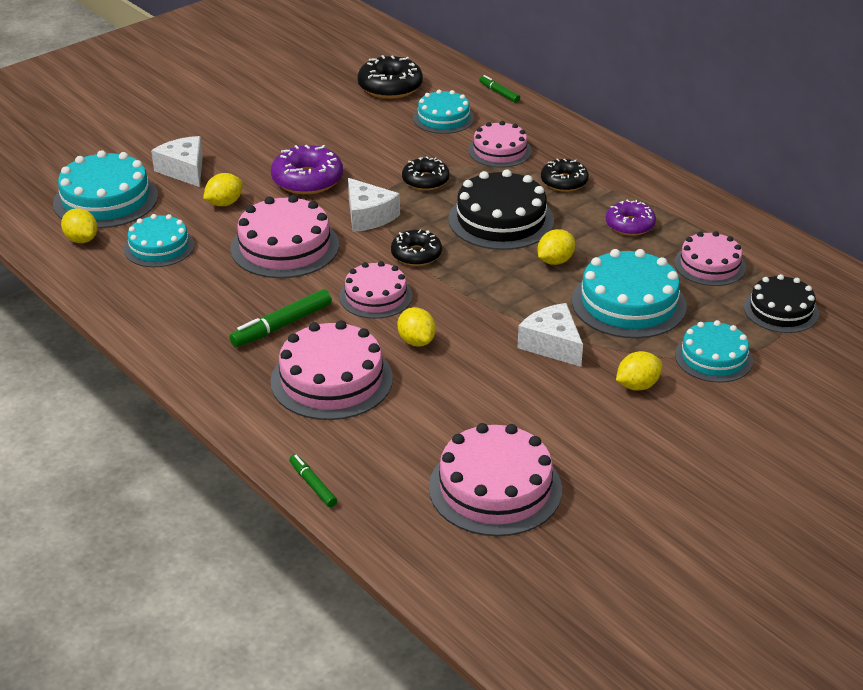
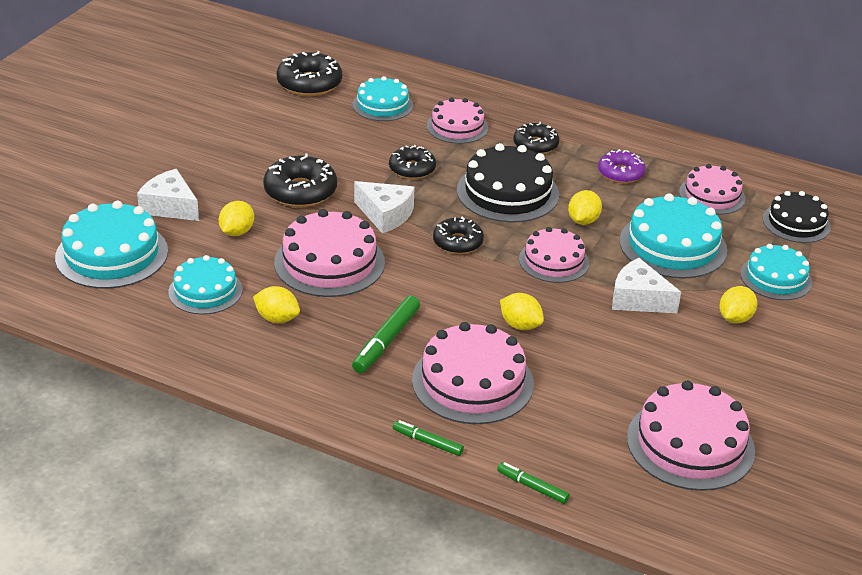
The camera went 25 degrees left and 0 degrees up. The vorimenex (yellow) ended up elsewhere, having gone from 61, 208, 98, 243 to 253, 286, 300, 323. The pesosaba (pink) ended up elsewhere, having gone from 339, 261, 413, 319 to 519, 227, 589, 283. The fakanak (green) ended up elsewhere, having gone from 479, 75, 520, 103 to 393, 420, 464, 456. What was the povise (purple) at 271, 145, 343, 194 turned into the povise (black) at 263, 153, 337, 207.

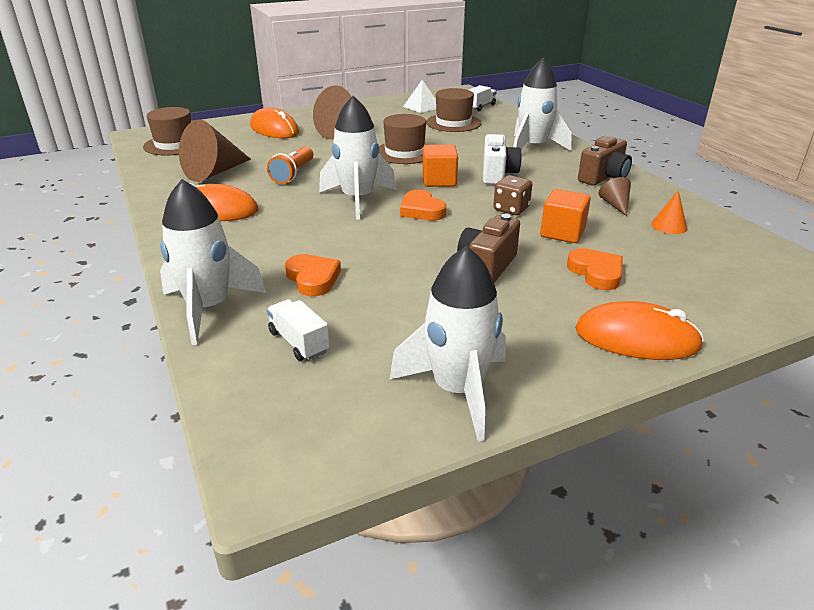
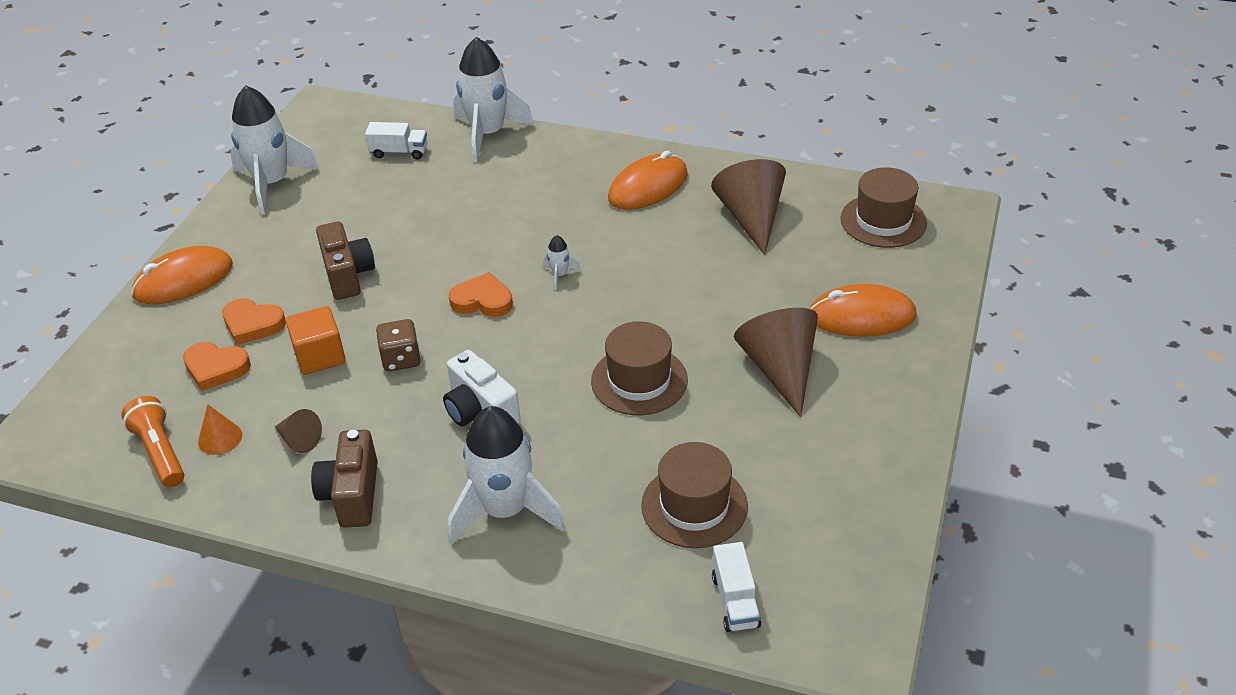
The camera went 135 degrees right and 10 degrees up. The second view lost the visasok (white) at 403, 79, 436, 113. The second view lost the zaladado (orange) at 423, 144, 458, 187. The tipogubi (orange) ended up elsewhere, having gone from 267, 146, 313, 184 to 121, 396, 184, 488. The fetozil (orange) ended up elsewhere, having gone from 285, 254, 341, 296 to 183, 342, 251, 391. The size of the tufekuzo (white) at 319, 96, 396, 220 changed by a factor of 0.41.

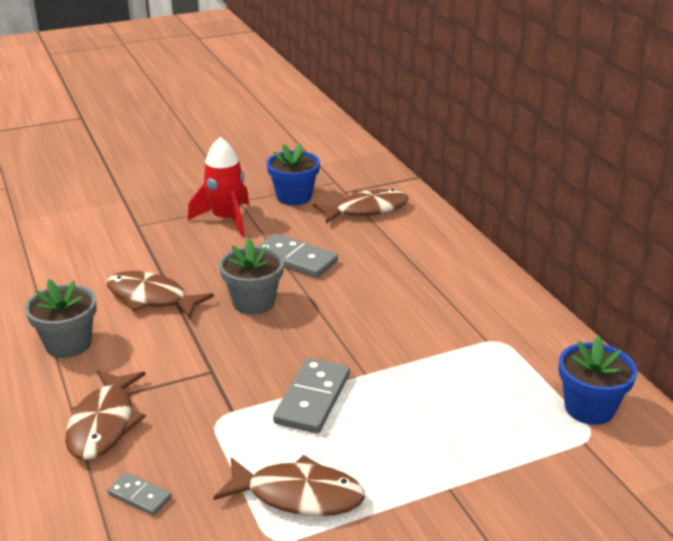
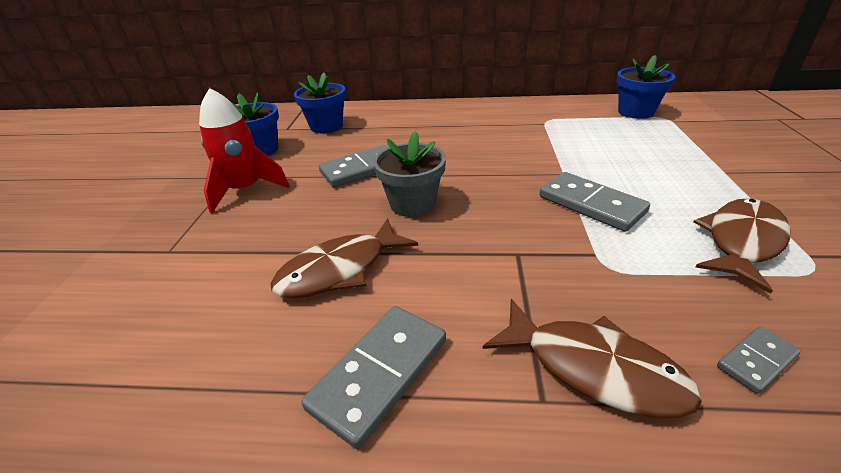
The camera went 60 degrees left and 5 degrees up. Where the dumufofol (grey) stood at 25, 279, 97, 358, the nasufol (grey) came to stand at 301, 306, 446, 449. Where the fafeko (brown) stood at 313, 189, 408, 223, the dumufofol (blue) came to stand at 294, 73, 346, 133.

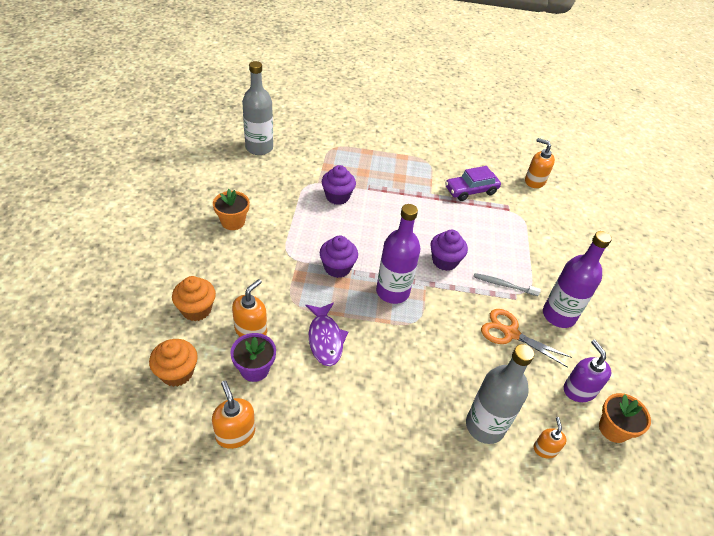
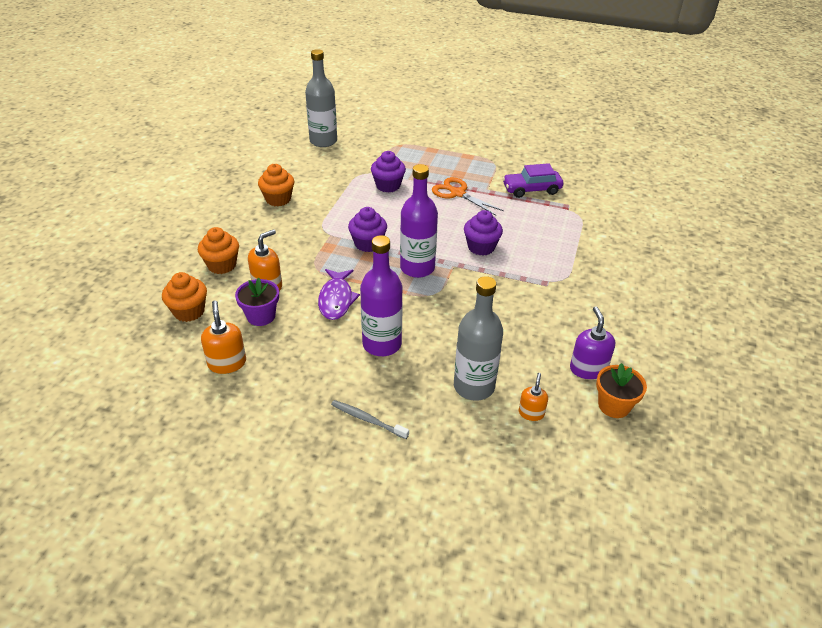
The camera went 15 degrees right and 5 degrees down. The second view lost the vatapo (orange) at 525, 138, 555, 188. The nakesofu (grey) ended up elsewhere, having gone from 474, 273, 541, 296 to 331, 400, 409, 439. The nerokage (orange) ended up elsewhere, having gone from 481, 309, 572, 368 to 432, 177, 504, 215. The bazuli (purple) ended up elsewhere, having gone from 543, 231, 612, 328 to 360, 235, 403, 356. Where the dumufofol (orange) stood at 213, 189, 250, 230, the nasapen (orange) came to stand at 258, 164, 294, 206.

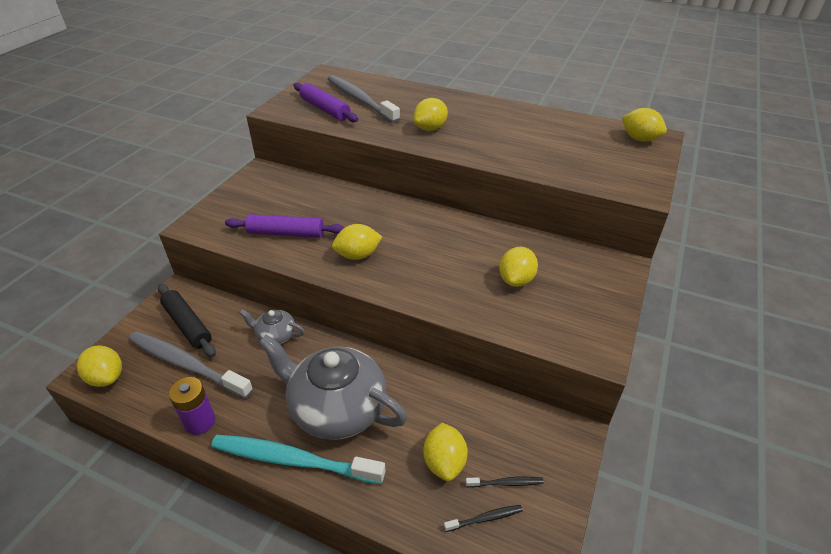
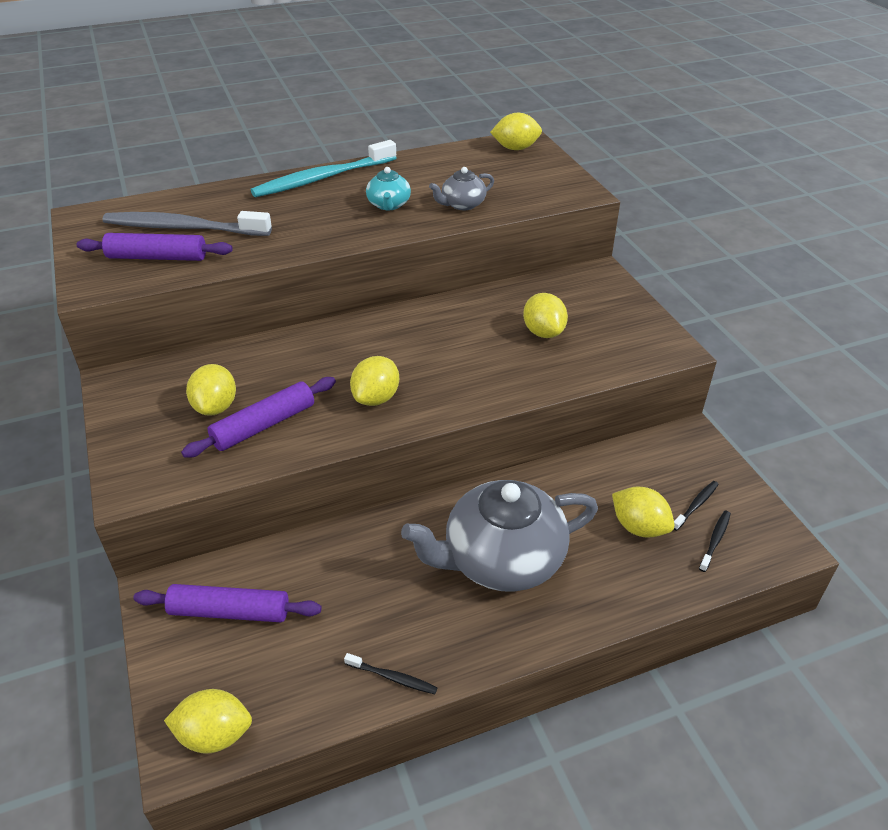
The camera went 45 degrees left and 0 degrees up. The second view lost the nakesofu (grey) at 129, 331, 253, 399. The second view gained the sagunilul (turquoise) at 366, 167, 411, 211. The nakesofu (turquoise) ended up elsewhere, having gone from 211, 435, 386, 484 to 251, 140, 397, 197. The sagunilul (grey) ended up elsewhere, having gone from 240, 309, 305, 344 to 429, 167, 494, 210. The vorimenex (yellow) ended up elsewhere, having gone from 413, 98, 448, 131 to 186, 364, 236, 416. Where the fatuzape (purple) stood at 169, 377, 216, 435, the nakesofu (black) came to stand at 344, 653, 438, 694. What was the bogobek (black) at 158, 284, 216, 357 turned into the bogobek (purple) at 133, 584, 322, 622.

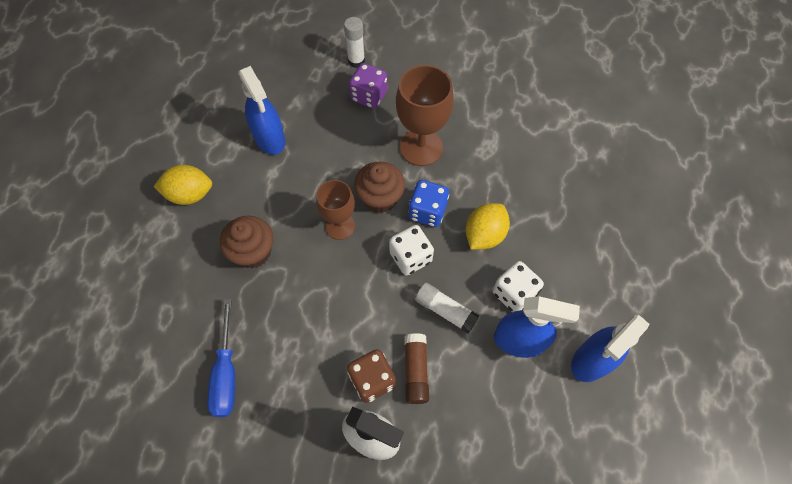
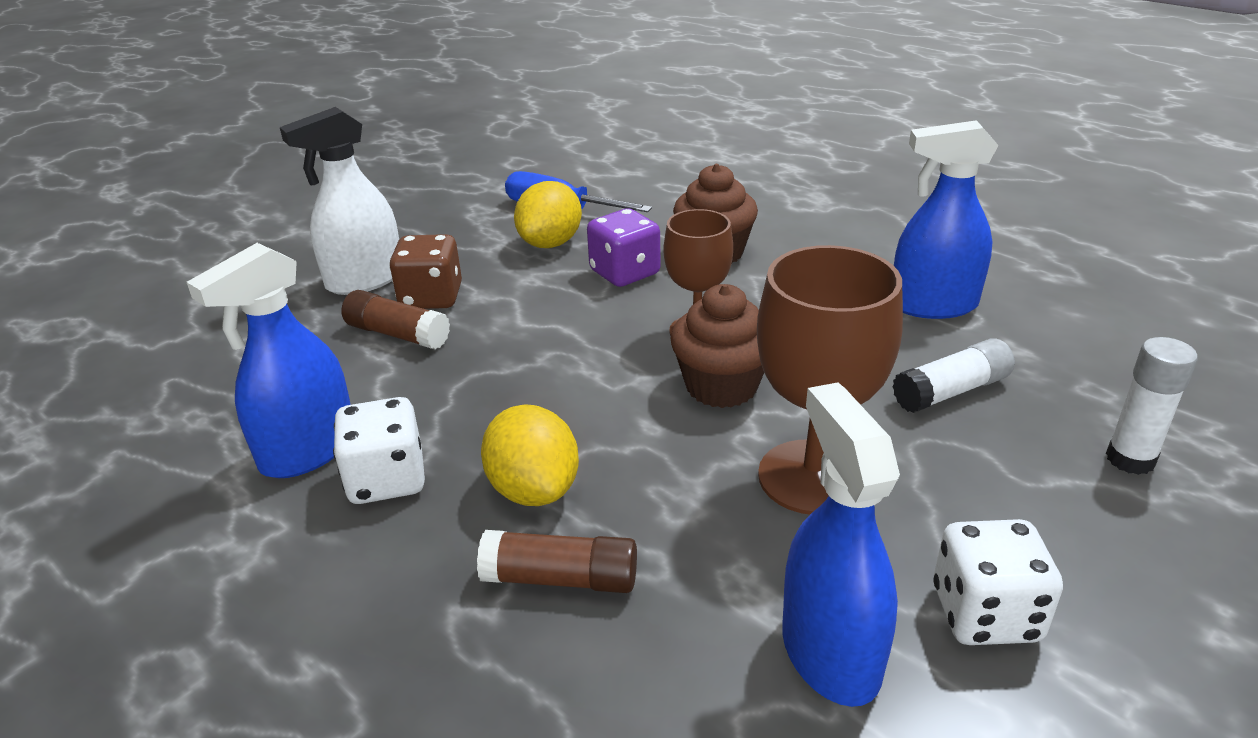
The camera went 120 degrees right and 30 degrees down. The second view lost the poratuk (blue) at 409, 180, 449, 227. The second view gained the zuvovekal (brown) at 477, 530, 637, 593. The vorimenex (yellow) ended up elsewhere, having gone from 154, 165, 212, 205 to 514, 181, 582, 248. The poratuk (purple) ended up elsewhere, having gone from 349, 63, 388, 109 to 587, 208, 661, 287. The poratuk (white) ended up elsewhere, having gone from 389, 225, 434, 275 to 934, 519, 1063, 645. The zuvovekal (white) ended up elsewhere, having gone from 415, 283, 479, 334 to 893, 338, 1015, 413. The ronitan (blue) ended up elsewhere, having gone from 571, 315, 650, 382 to 782, 382, 900, 707.

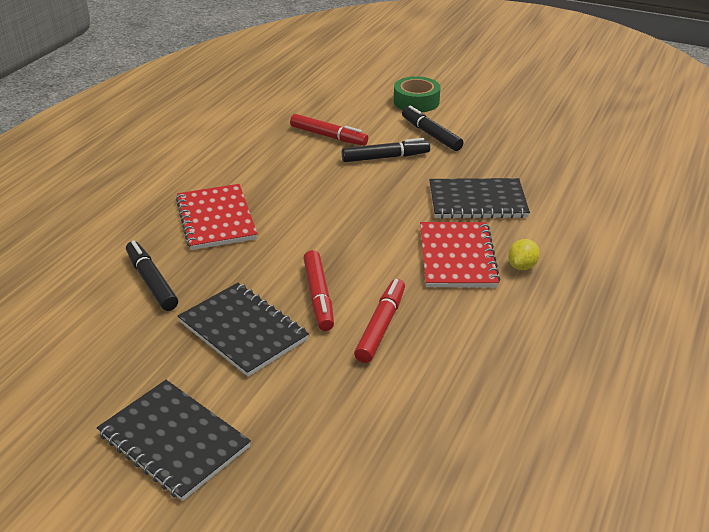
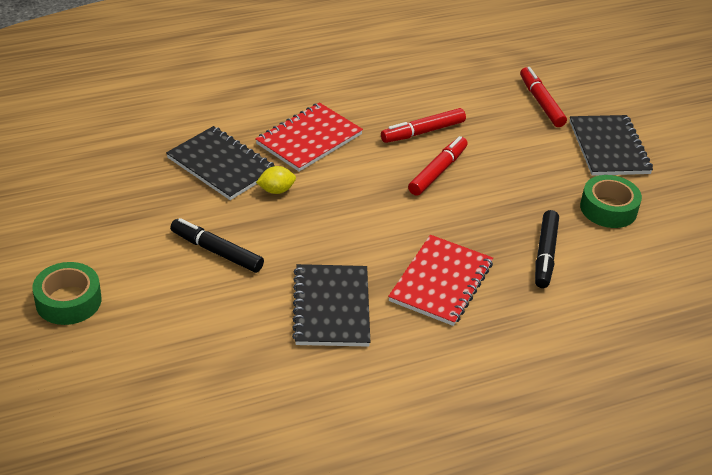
The camera went 140 degrees left and 5 degrees up. The second view lost the fakanak (black) at 402, 106, 464, 151. The second view gained the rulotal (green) at 580, 175, 642, 228. The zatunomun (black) ended up elsewhere, having gone from 178, 283, 309, 377 to 292, 264, 370, 347. The fakanak (red) ended up elsewhere, having gone from 290, 114, 368, 146 to 520, 67, 567, 127. The vorimenex (yellow) ended up elsewhere, having gone from 508, 239, 540, 270 to 256, 166, 296, 194.

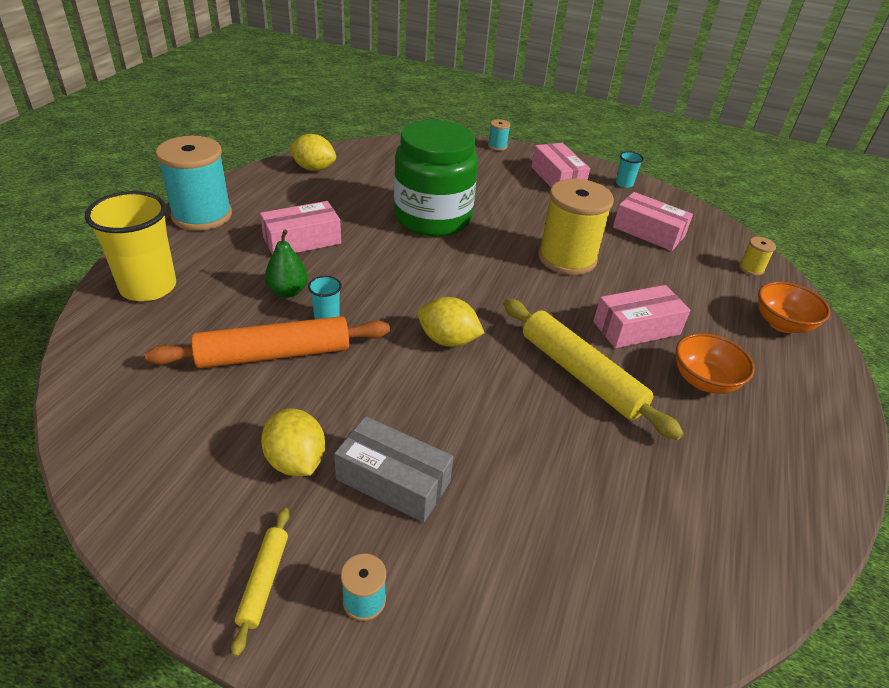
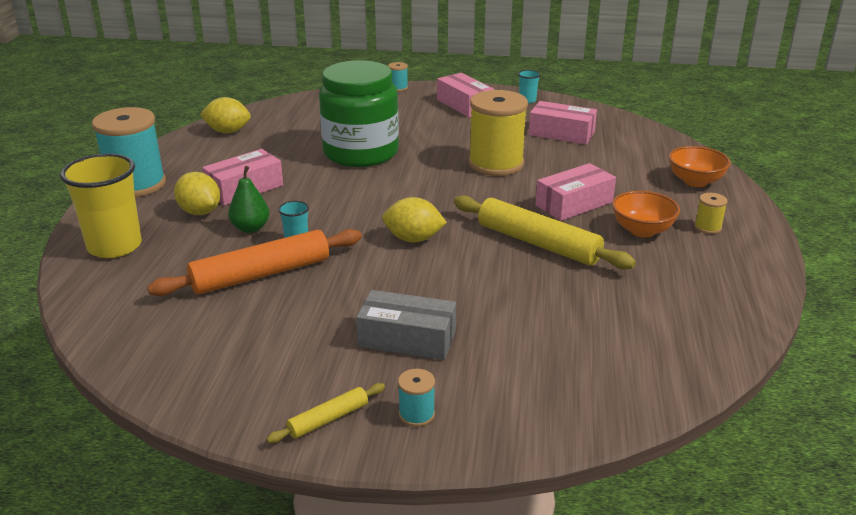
The camera went 10 degrees left and 10 degrees down. The vorimenex (yellow) ended up elsewhere, having gone from 261, 409, 325, 476 to 174, 172, 220, 215. The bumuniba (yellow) ended up elsewhere, having gone from 739, 237, 776, 276 to 694, 193, 728, 234. The bogobek (yellow) at 231, 508, 290, 657 ended up facing another way, 60 degrees clockwise from before.

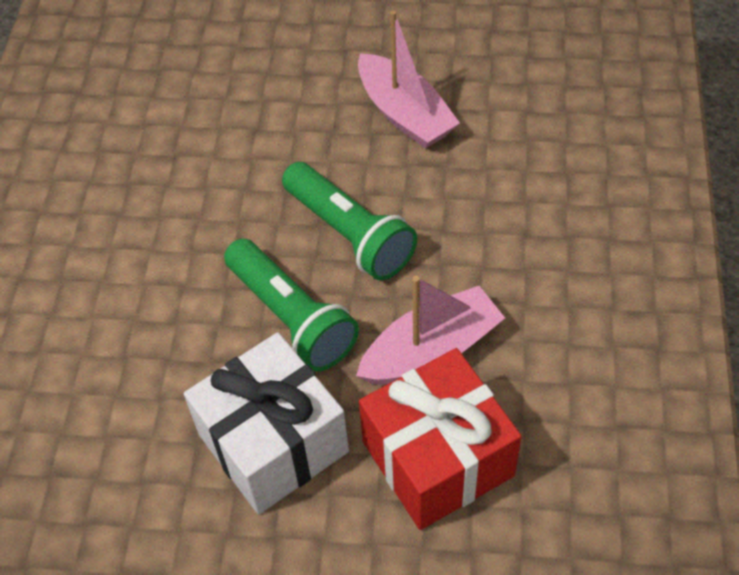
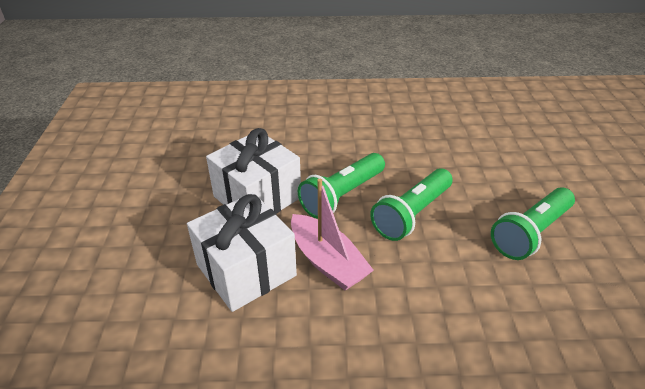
The camera went 80 degrees right and 15 degrees down. Where the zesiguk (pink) stood at 358, 11, 460, 149, the tipogubi (green) came to stand at 491, 187, 575, 260. What was the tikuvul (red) at 359, 348, 522, 530 turned into the tikuvul (white) at 187, 193, 297, 312.

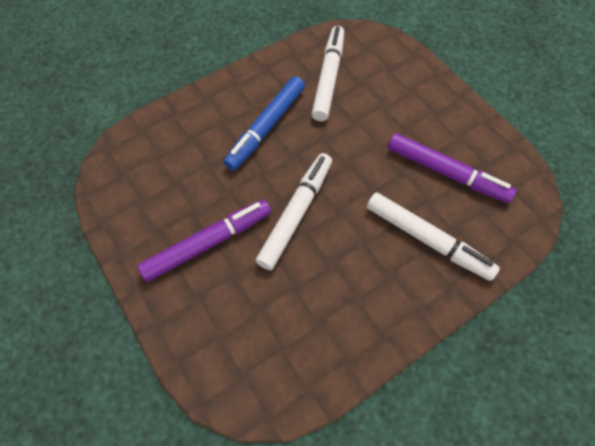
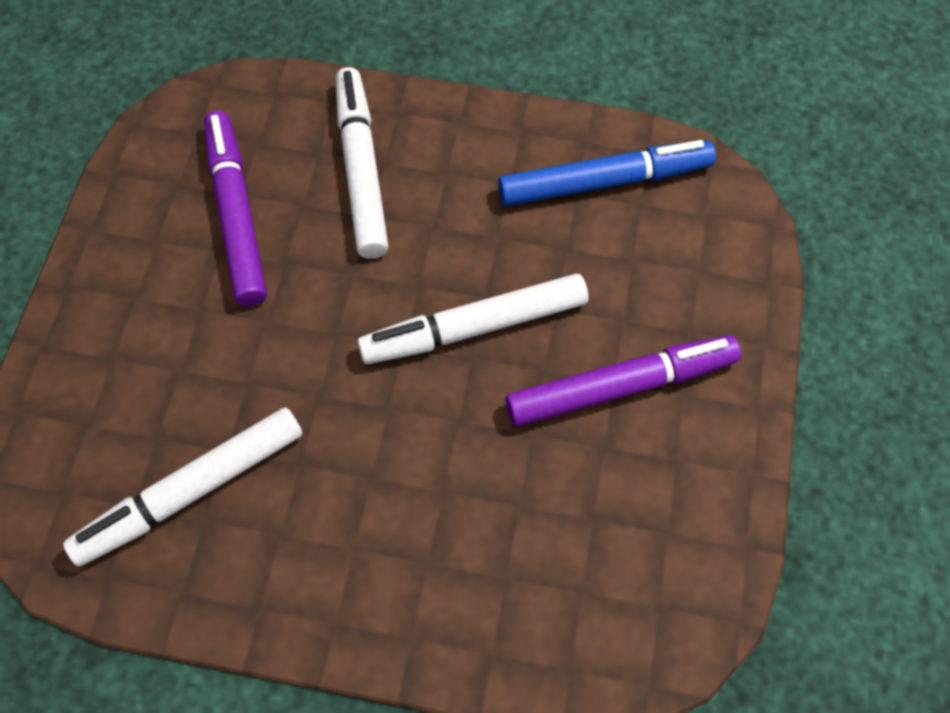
The camera went 135 degrees left and 0 degrees up. The fakanak (blue) ended up elsewhere, having gone from 223, 76, 305, 171 to 498, 140, 716, 206. The fakanak (purple) at 138, 199, 271, 282 ended up facing another way, 150 degrees clockwise from before.

